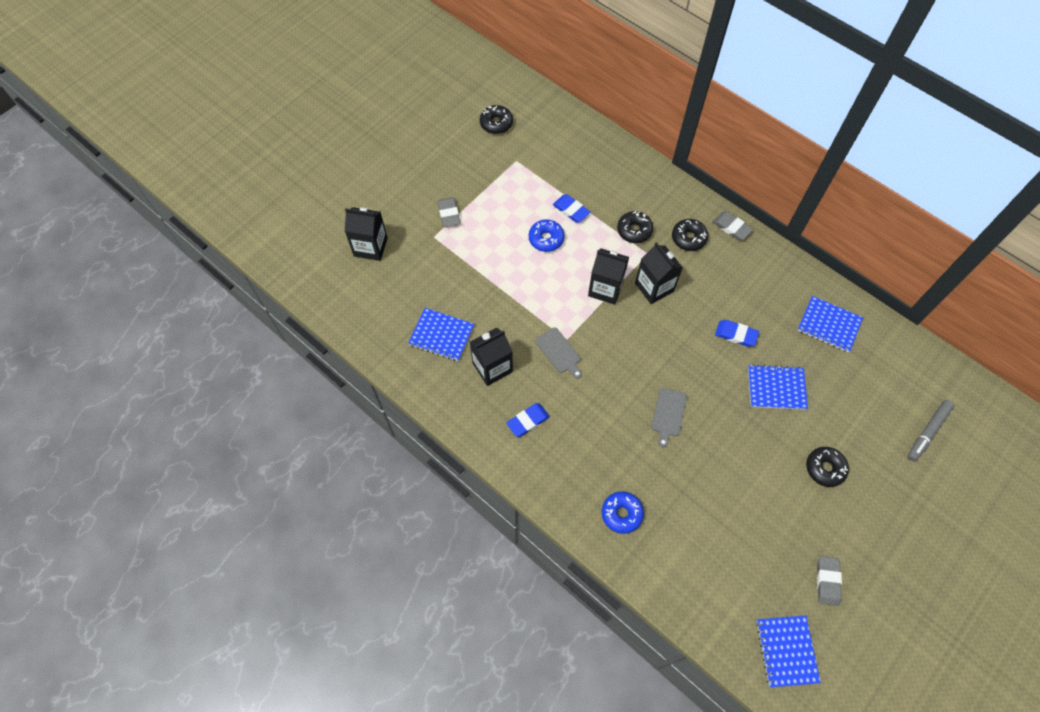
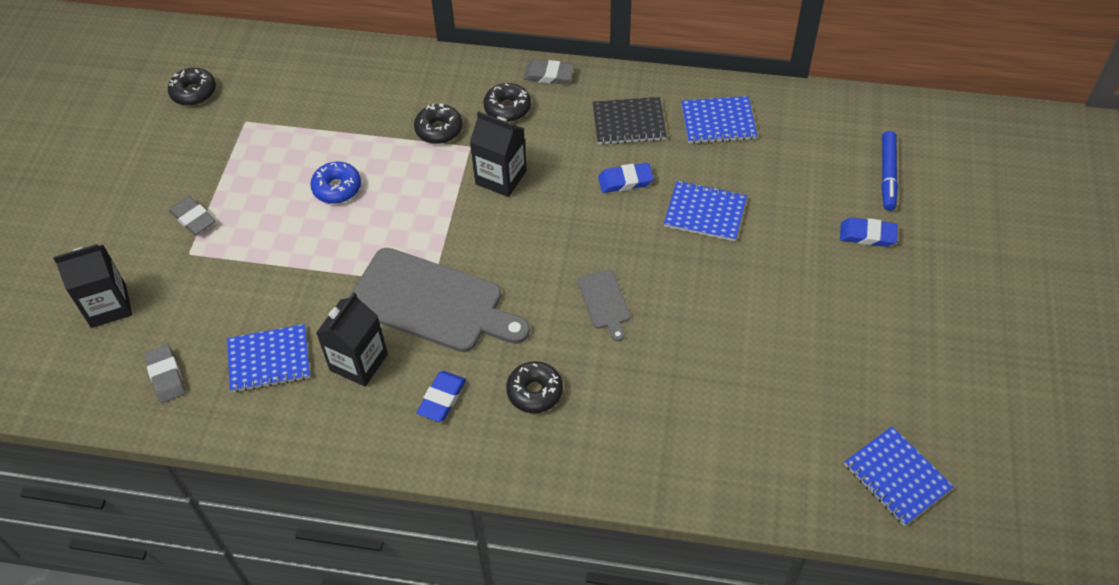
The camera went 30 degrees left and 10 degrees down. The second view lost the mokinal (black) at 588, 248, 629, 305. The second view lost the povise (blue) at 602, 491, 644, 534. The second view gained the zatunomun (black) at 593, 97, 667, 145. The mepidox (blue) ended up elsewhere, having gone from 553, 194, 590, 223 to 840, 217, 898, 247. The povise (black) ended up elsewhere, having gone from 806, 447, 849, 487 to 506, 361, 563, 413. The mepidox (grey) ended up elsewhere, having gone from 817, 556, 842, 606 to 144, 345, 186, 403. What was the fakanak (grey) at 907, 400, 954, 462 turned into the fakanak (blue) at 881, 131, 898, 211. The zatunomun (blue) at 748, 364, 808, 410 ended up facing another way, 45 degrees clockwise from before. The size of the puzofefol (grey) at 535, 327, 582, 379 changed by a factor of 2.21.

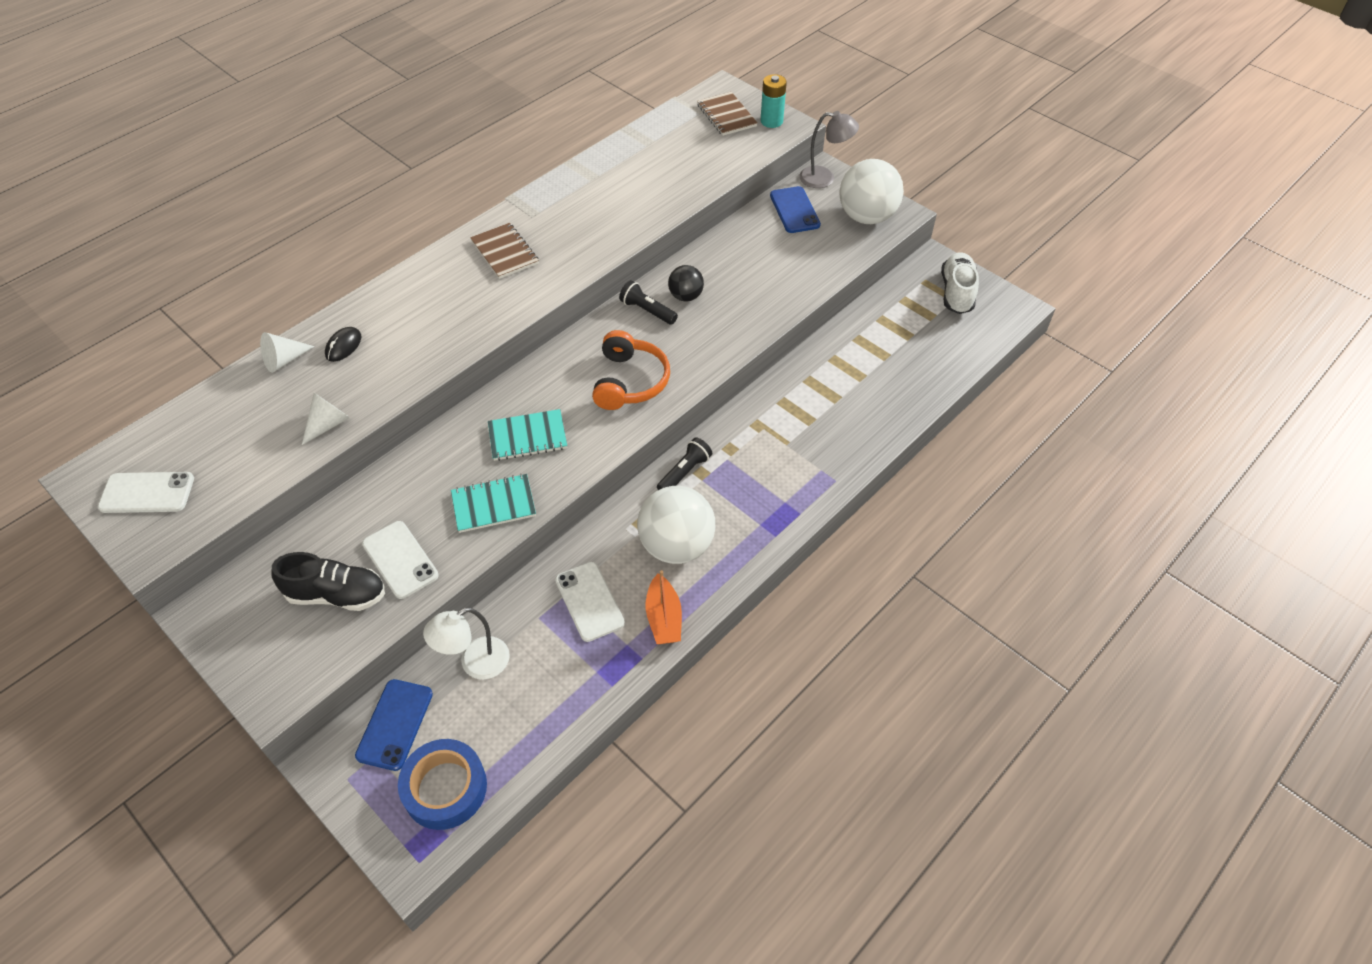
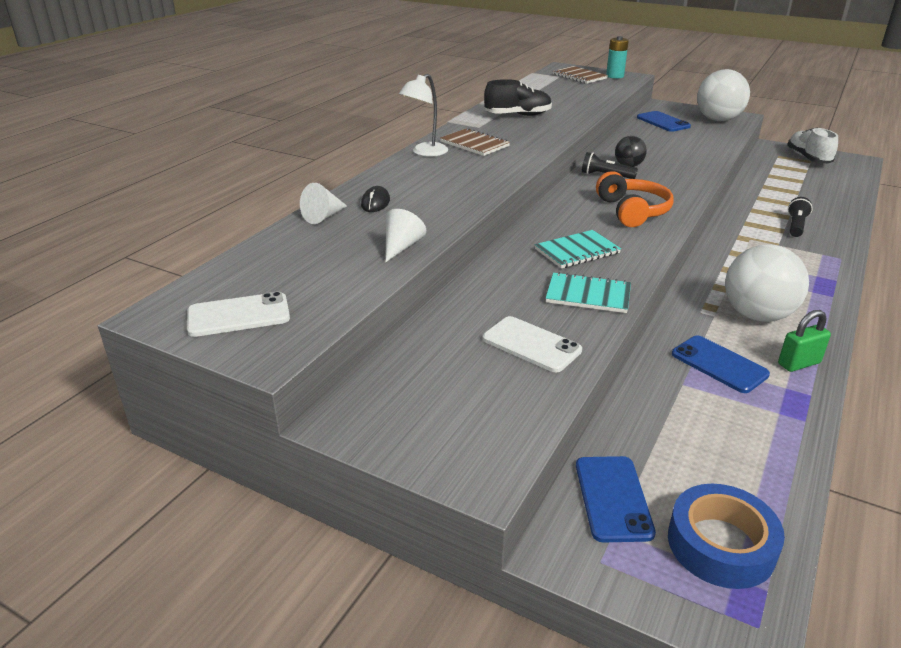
The camera went 15 degrees left and 20 degrees down. The second view lost the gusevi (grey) at 799, 111, 859, 188. The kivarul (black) ended up elsewhere, having gone from 271, 552, 385, 611 to 484, 79, 552, 116. The gusevi (white) ended up elsewhere, having gone from 423, 607, 510, 680 to 399, 74, 448, 157. The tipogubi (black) ended up elsewhere, having gone from 657, 437, 712, 490 to 788, 197, 813, 237. Where the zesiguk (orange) stood at 646, 570, 682, 644, the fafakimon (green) came to stand at 778, 310, 831, 372. What was the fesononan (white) at 555, 562, 625, 642 turned into the fesononan (blue) at 672, 335, 770, 393. The zatunomun (turquoise) at 451, 474, 536, 533 ended up facing another way, 45 degrees clockwise from before.

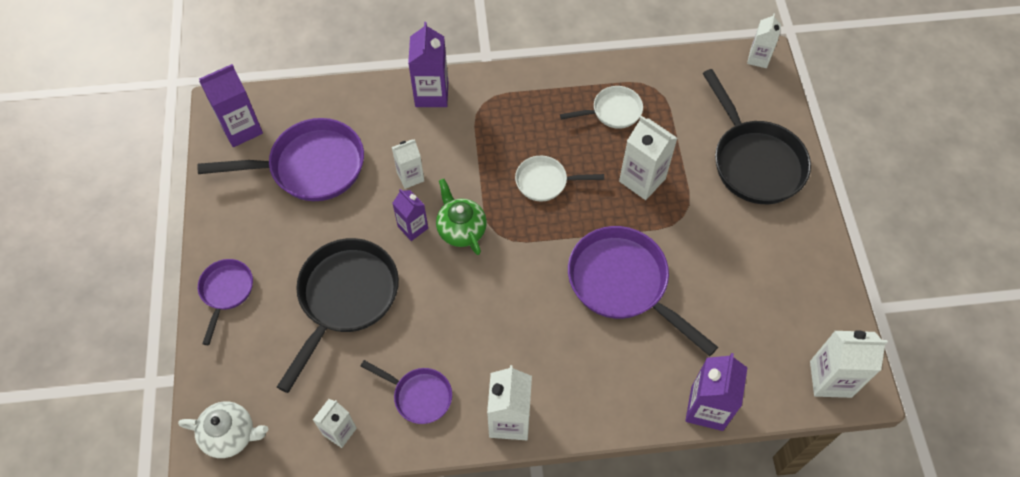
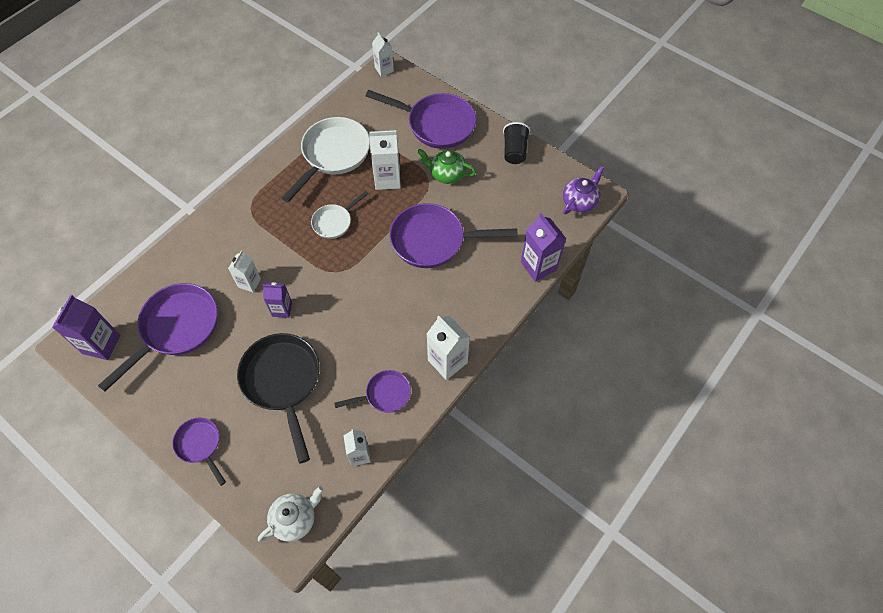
The camera went 45 degrees left and 0 degrees up. The second view lost the mokinal (purple) at 408, 22, 448, 107. The second view gained the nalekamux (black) at 503, 122, 530, 164. The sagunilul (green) ended up elsewhere, having gone from 436, 179, 487, 255 to 417, 149, 476, 184. Where the mokinal (white) stood at 810, 330, 888, 398, the sagunilul (purple) came to stand at 563, 166, 604, 214. What was the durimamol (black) at 702, 69, 811, 204 turned into the durimamol (purple) at 366, 90, 476, 149. The size of the durimamol (white) at 560, 86, 643, 129 changed by a factor of 1.84.

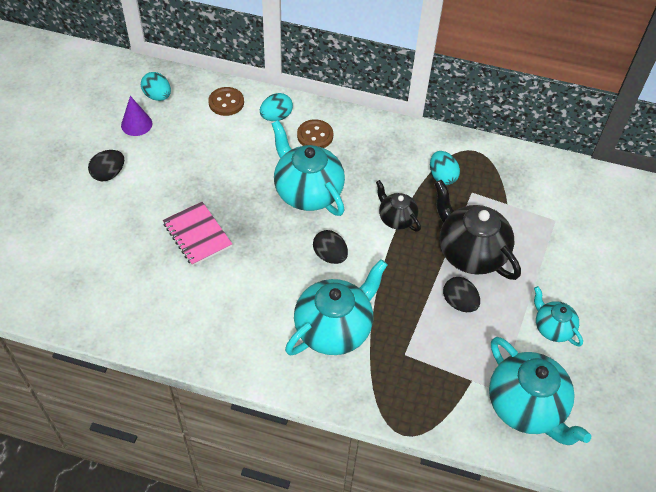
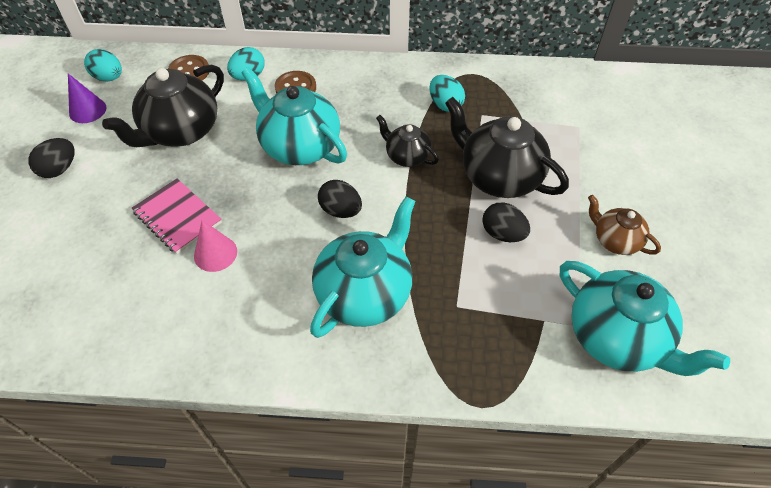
The camera went 10 degrees left and 0 degrees up. The second view gained the sagunilul (black) at 102, 65, 224, 147. The second view gained the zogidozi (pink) at 194, 220, 237, 272. What was the sagunilul (turquoise) at 534, 286, 583, 347 turned into the sagunilul (brown) at 588, 195, 661, 255.

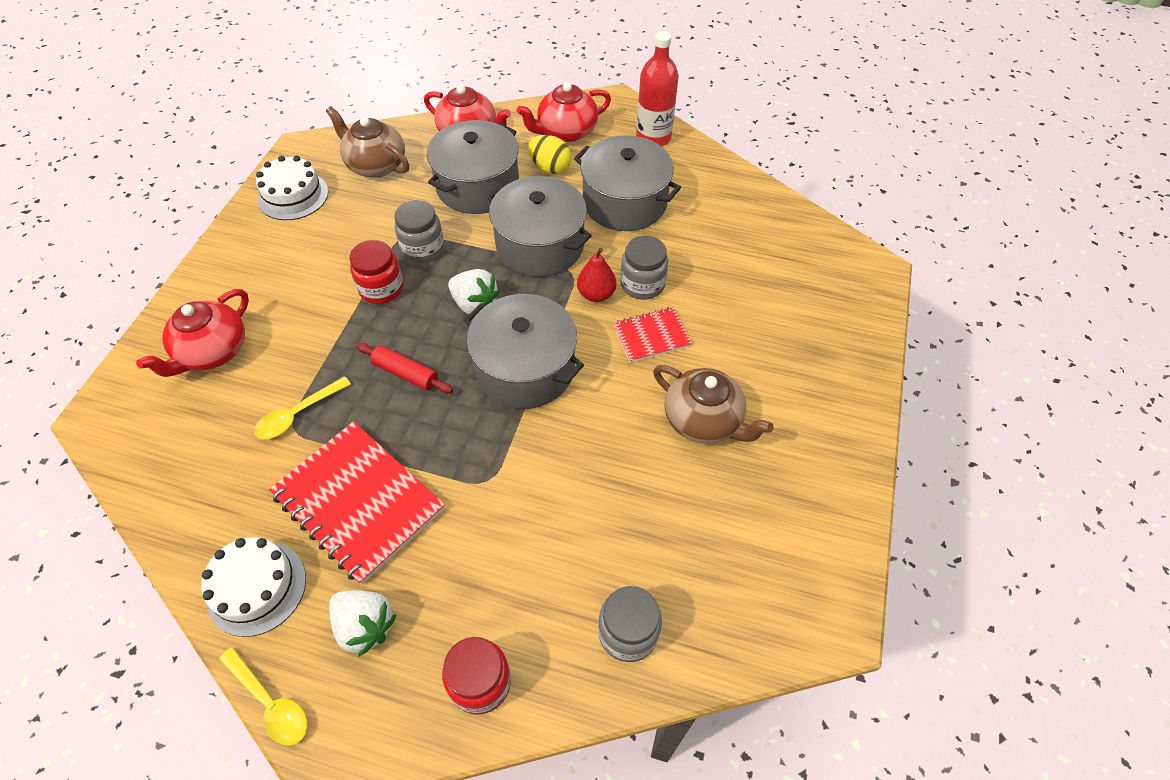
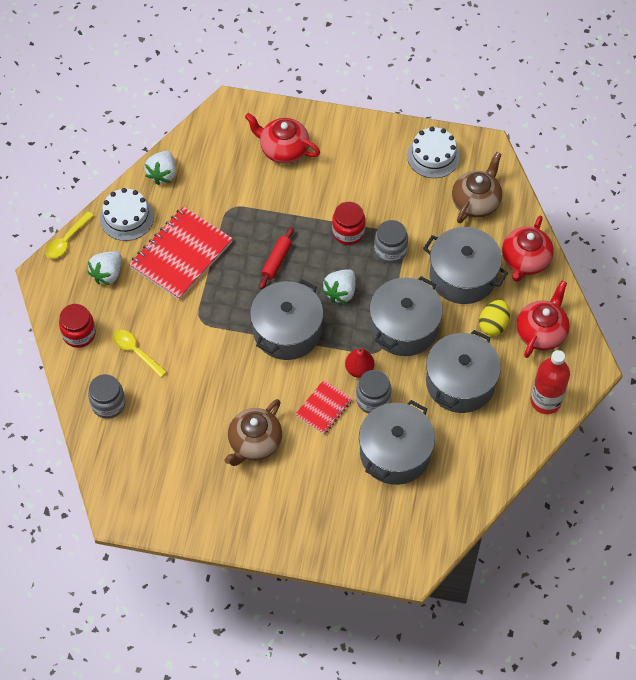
The camera went 85 degrees right and 5 degrees up. The second view gained the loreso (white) at 145, 151, 176, 185. The second view gained the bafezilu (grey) at 359, 400, 435, 485. The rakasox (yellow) ended up elsewhere, having gone from 254, 376, 351, 440 to 113, 330, 166, 378. The sagunilul (red) at 517, 82, 611, 142 ended up facing another way, 60 degrees clockwise from before. The zatunomun (red) at 613, 307, 692, 363 ended up facing another way, 60 degrees clockwise from before.

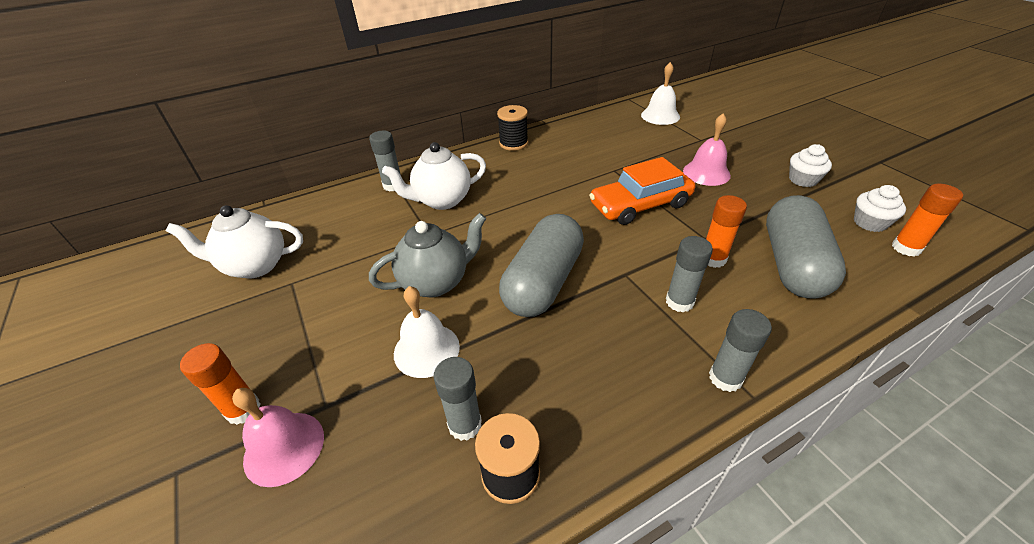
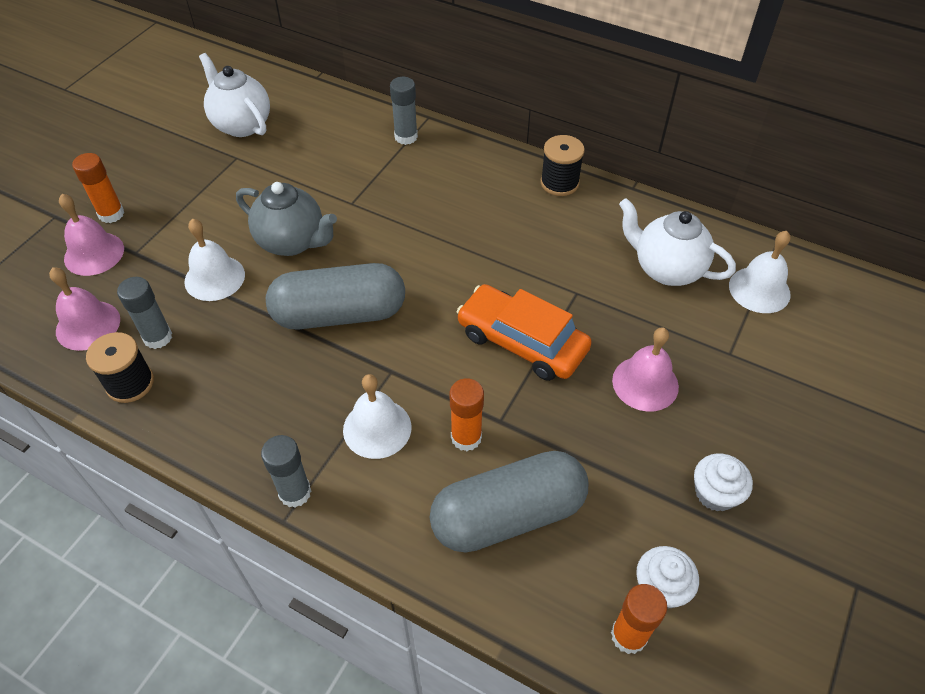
The camera went 55 degrees right and 10 degrees up. The second view gained the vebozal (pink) at 49, 267, 120, 351. The sagunilul (white) ended up elsewhere, having gone from 382, 142, 486, 210 to 619, 198, 736, 286. Where the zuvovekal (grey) stood at 666, 236, 713, 312, the vebozal (white) came to stand at 343, 374, 412, 459.

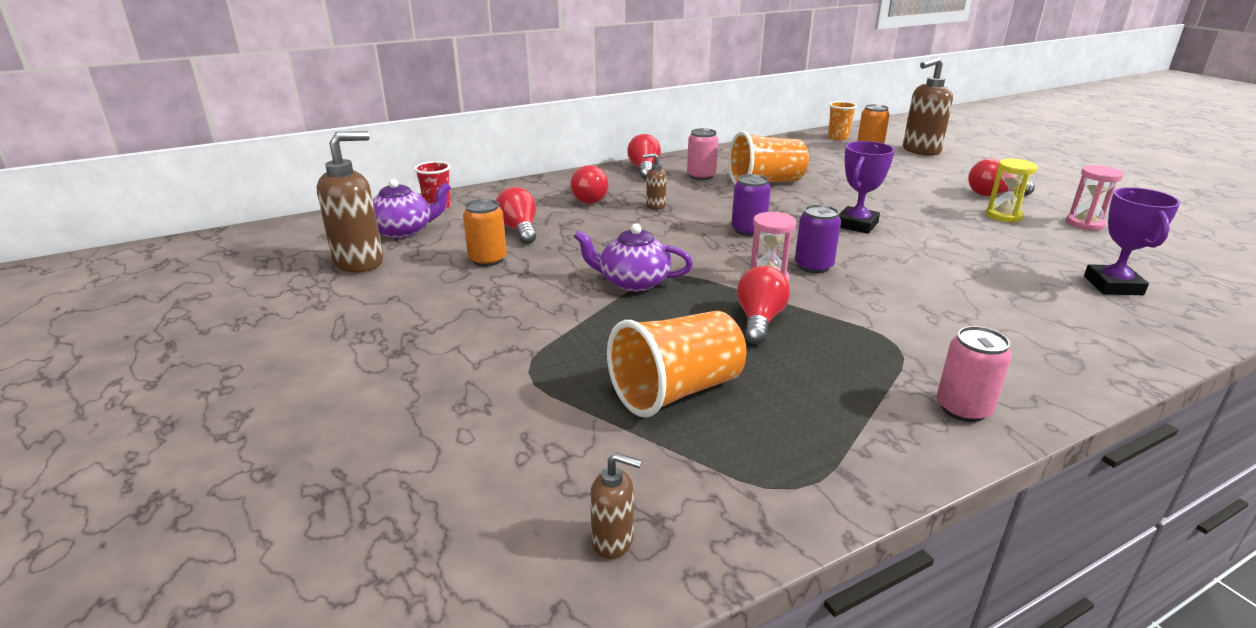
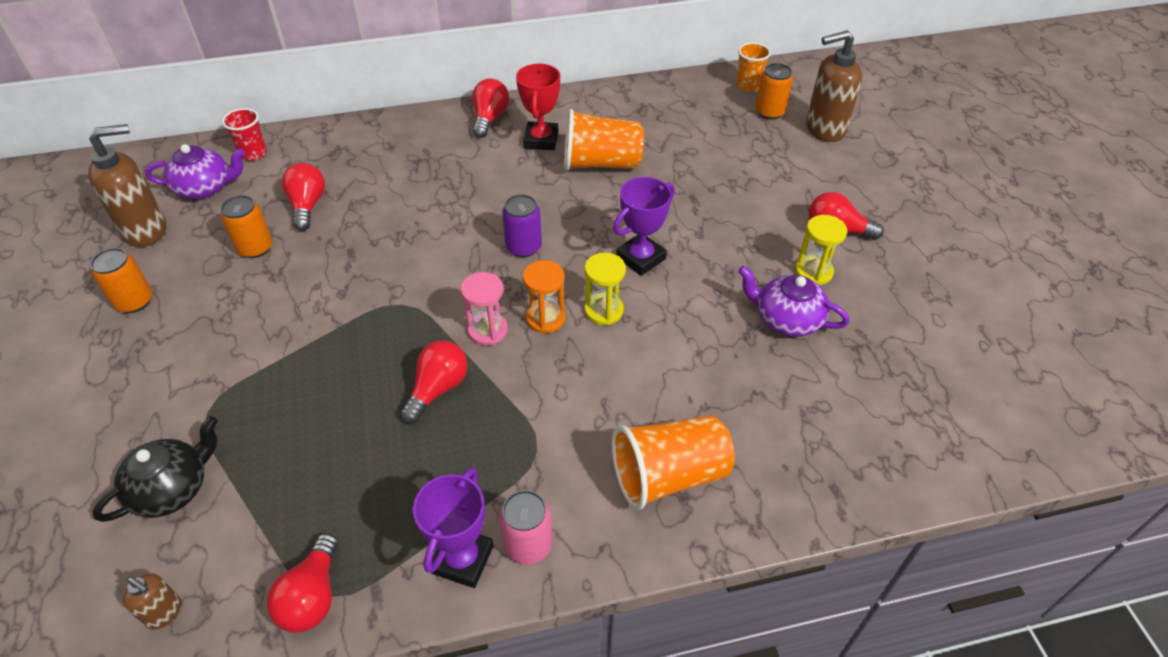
The camera went 15 degrees right and 20 degrees up. The second view lost the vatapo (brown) at 643, 153, 666, 210. The second view lost the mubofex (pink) at 1066, 165, 1123, 230. The second view gained the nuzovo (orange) at 90, 248, 153, 313. The second view gained the sagunilul (black) at 92, 416, 218, 522. The second view gained the mubofex (yellow) at 584, 253, 626, 325. The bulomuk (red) ended up elsewhere, having gone from 570, 165, 609, 204 to 267, 533, 338, 633. The sagunilul (purple) ended up elsewhere, having gone from 574, 224, 693, 292 to 738, 266, 850, 337. The nalekamux (orange) ended up elsewhere, having gone from 607, 311, 746, 417 to 612, 415, 735, 510. The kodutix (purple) ended up elsewhere, having gone from 1084, 187, 1181, 295 to 413, 467, 494, 588. Where the nuzovo (pink) stood at 687, 128, 718, 180, the kodutix (red) came to stand at 516, 64, 560, 150. Where the nuzovo (purple) stood at 795, 205, 841, 273, the mubofex (orange) came to stand at 523, 260, 566, 334.

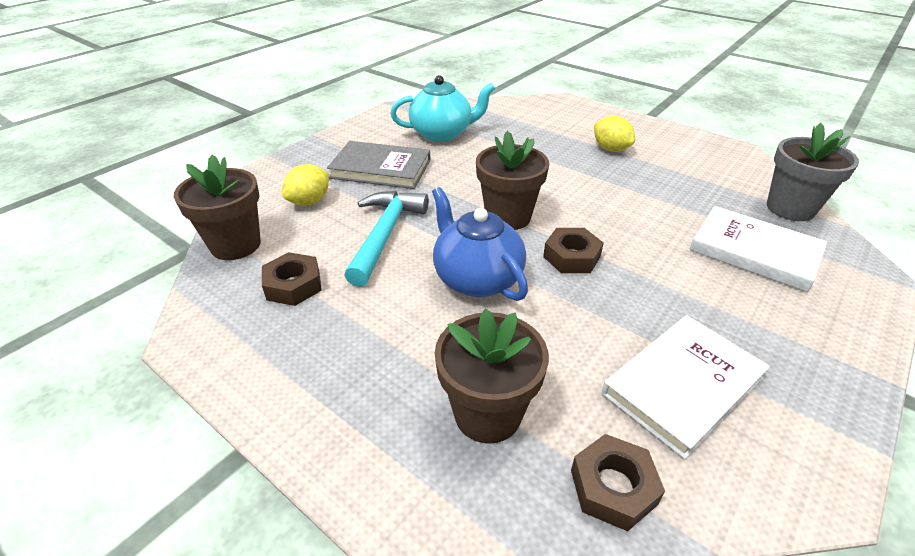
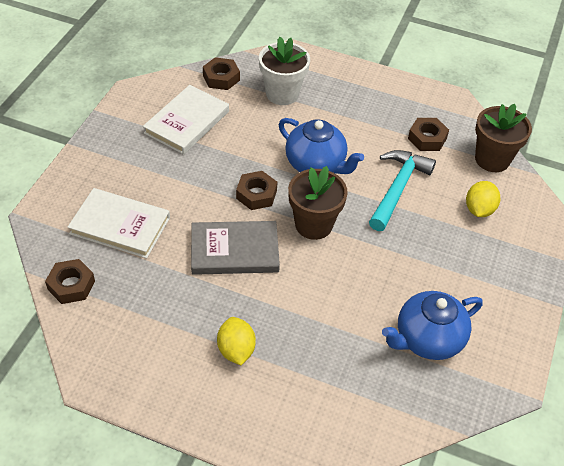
The camera went 160 degrees right and 10 degrees up. The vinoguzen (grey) ended up elsewhere, having gone from 327, 141, 431, 189 to 191, 221, 280, 275. Where the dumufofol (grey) stood at 767, 123, 859, 221, the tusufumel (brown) came to stand at 45, 259, 95, 304. What was the sagunilul (turquoise) at 390, 75, 495, 142 turned into the sagunilul (blue) at 382, 291, 483, 360. What was the dumufofol (brown) at 435, 309, 549, 444 turned into the dumufofol (white) at 259, 37, 310, 105. The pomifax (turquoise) at 344, 191, 429, 287 ended up facing another way, 150 degrees counterclockwise from before. The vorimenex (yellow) at 594, 115, 635, 152 ended up facing another way, 45 degrees clockwise from before.

